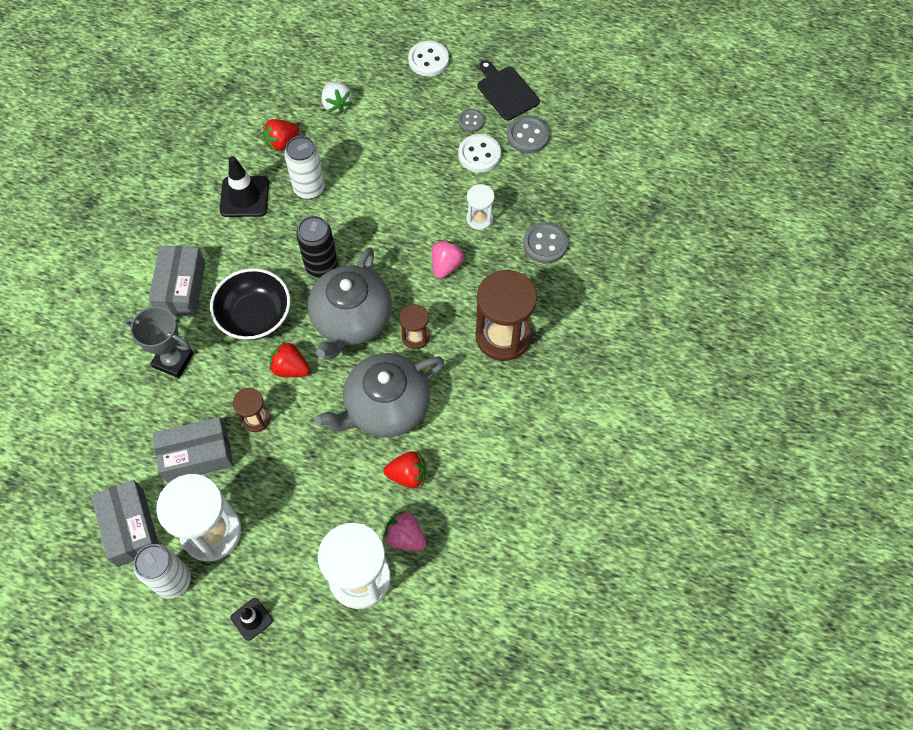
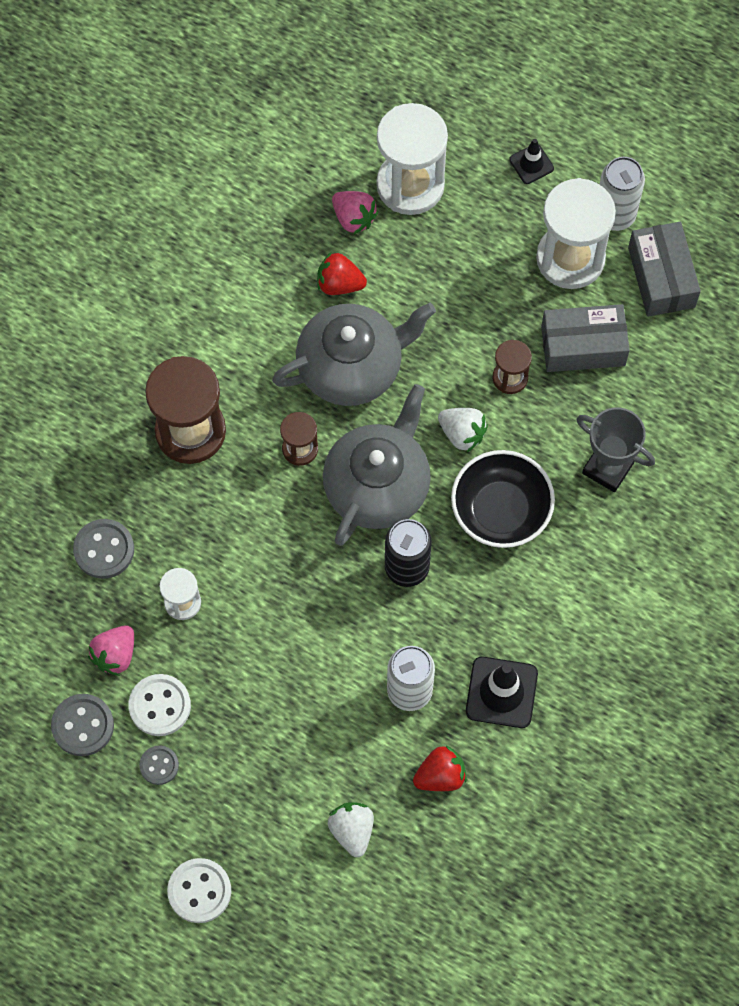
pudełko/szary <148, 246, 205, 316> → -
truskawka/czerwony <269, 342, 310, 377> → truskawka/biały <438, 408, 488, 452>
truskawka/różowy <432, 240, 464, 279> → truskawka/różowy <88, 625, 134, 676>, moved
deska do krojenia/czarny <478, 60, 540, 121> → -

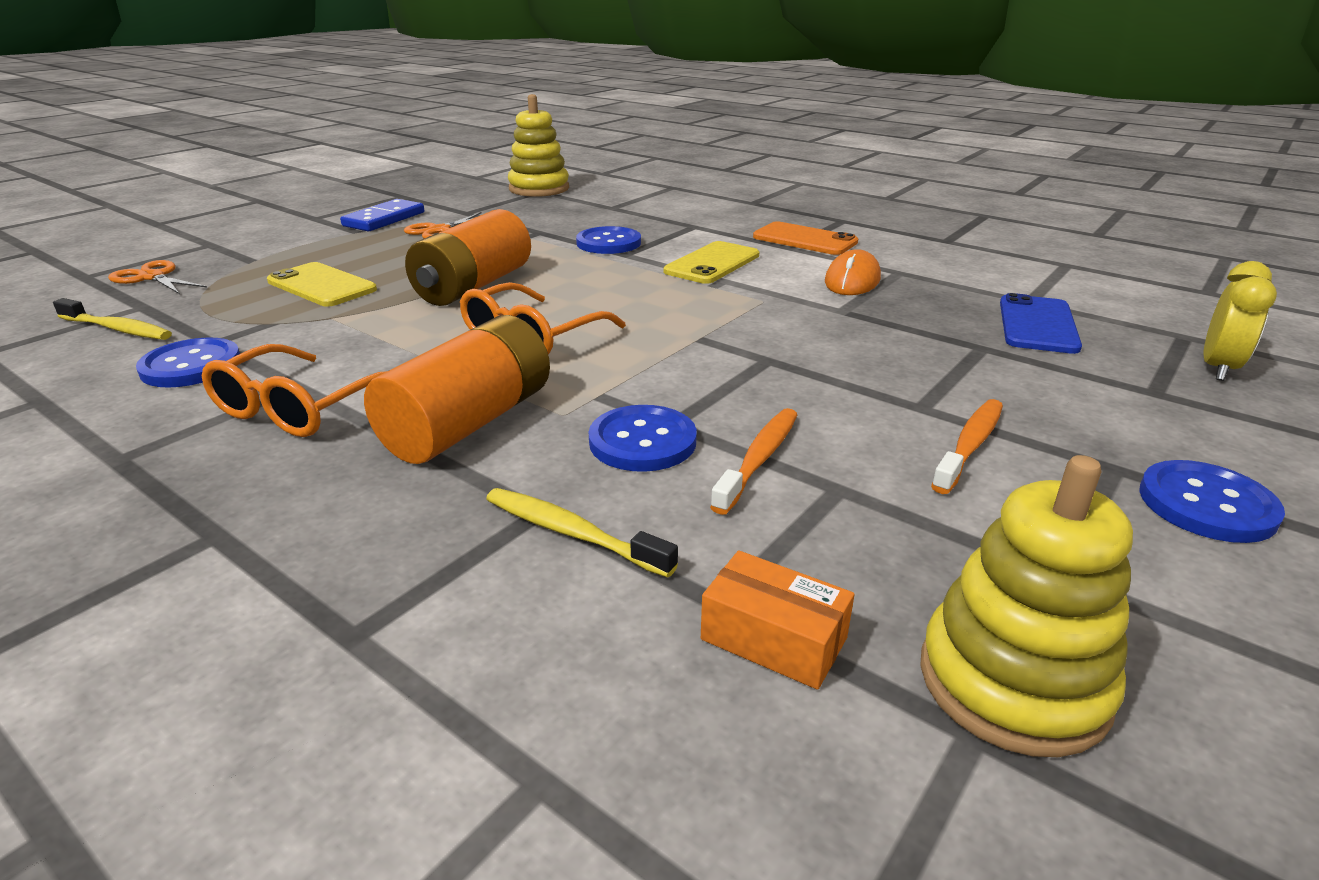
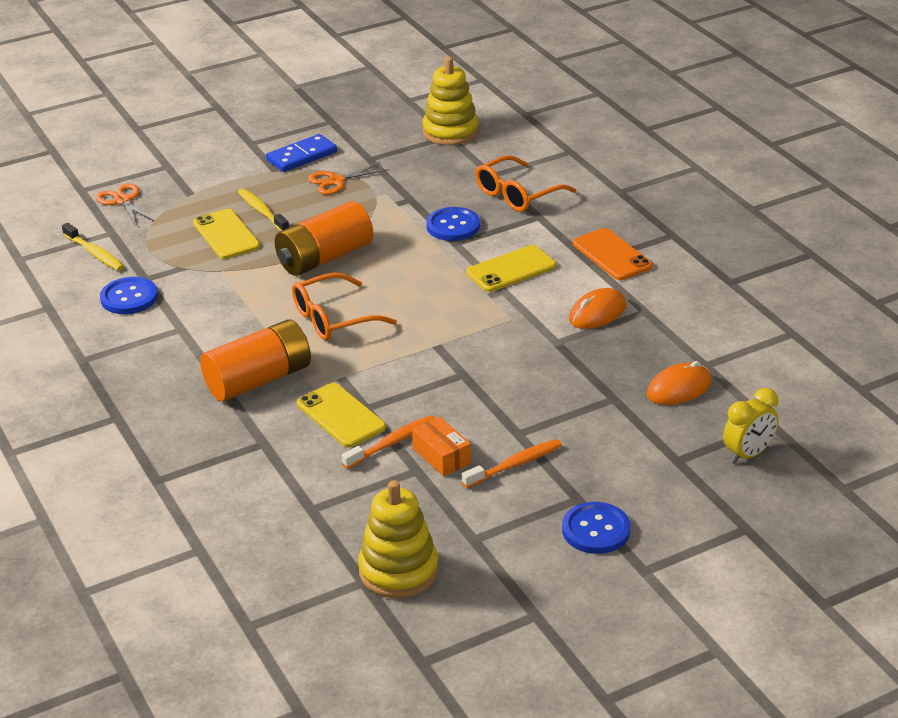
okulary/pomarańczowy <202, 344, 387, 437> → okulary/pomarańczowy <475, 155, 576, 212>, moved
szczoteczka do zębów/żółty <486, 488, 678, 578> → szczoteczka do zębów/żółty <238, 188, 289, 231>, moved
guzik/niebieski <588, 405, 697, 472> → telefon/żółty <297, 383, 386, 448>
pudełko/pomarańczowy <701, 550, 855, 690> → pudełko/pomarańczowy <412, 417, 471, 476>, moved
telefon/niebieski <1000, 293, 1082, 354> → myszka/pomarańczowy <647, 361, 712, 405>

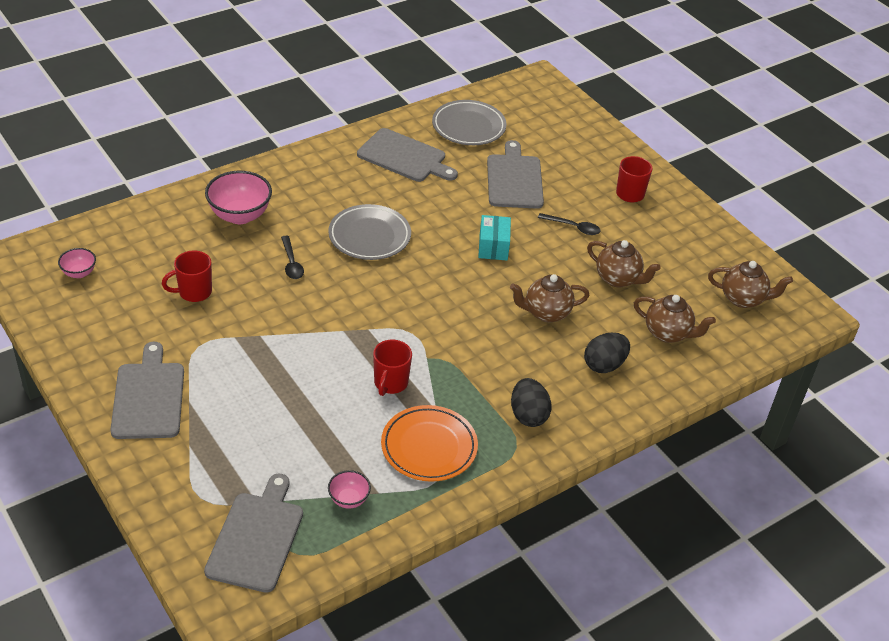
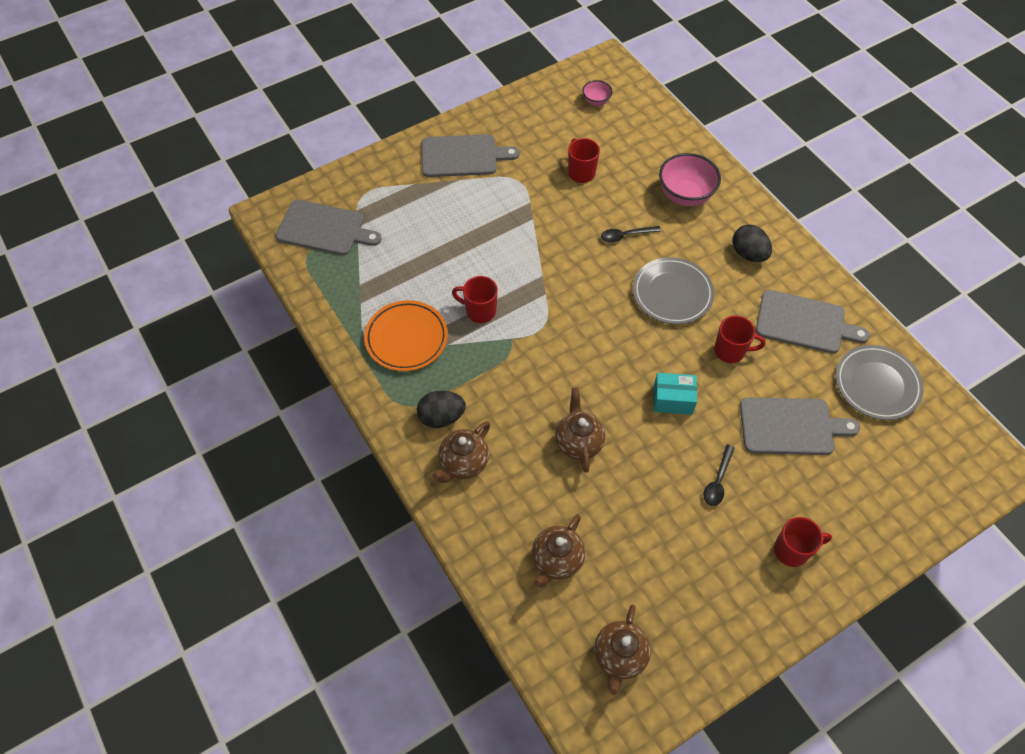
miska/różowy <328, 470, 371, 509> → -
deska do krojenia/szary <357, 128, 458, 182> → deska do krojenia/szary <756, 290, 870, 354>, 105 degrees counterclockwise
jajko/czarny <584, 333, 630, 373> → jajko/czarny <732, 224, 772, 262>, moved
imbryk/brązowy <587, 240, 661, 287> → imbryk/brązowy <432, 421, 490, 483>, moved
- → kubek/czerwony <714, 316, 765, 363>

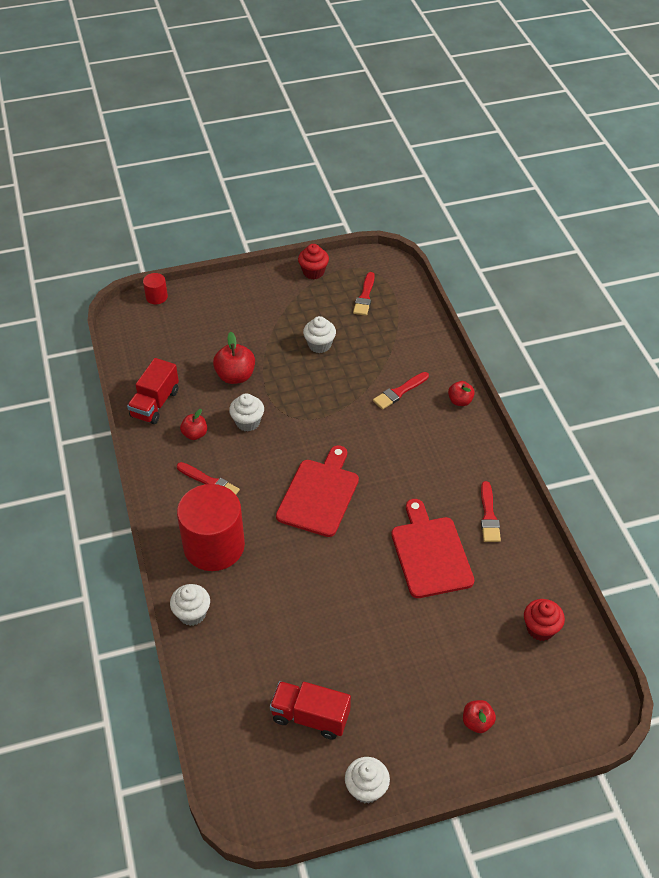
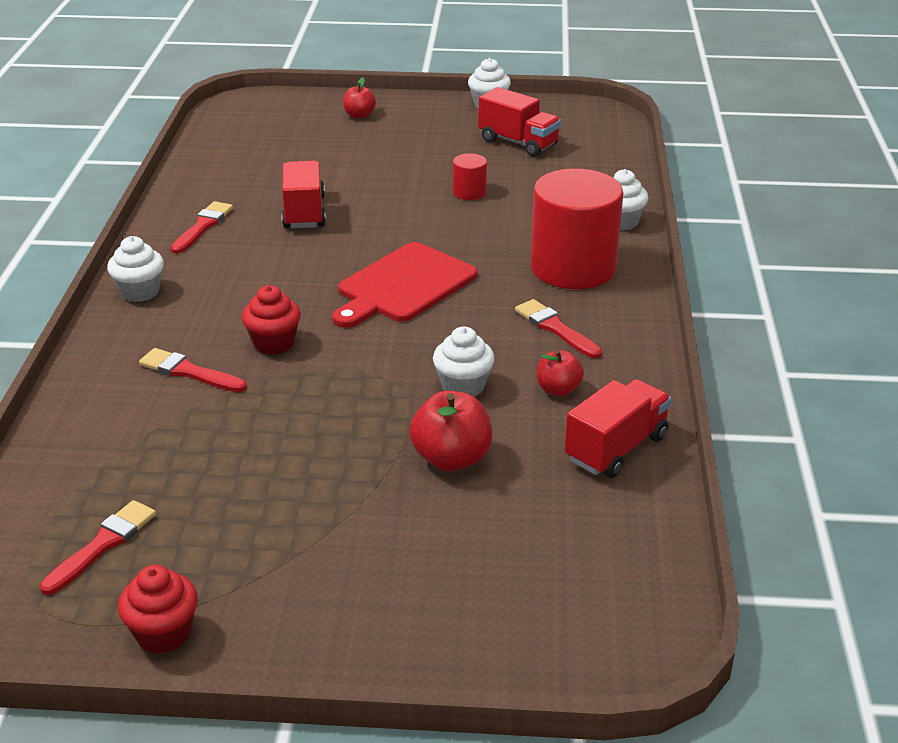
walec/czerwony <143, 273, 168, 304> → walec/czerwony <453, 153, 487, 200>, moved
muffinka/biały <303, 316, 336, 353> → muffinka/biały <107, 236, 164, 302>, moved
pędzel/czerwony <373, 372, 429, 410> → pędzel/czerwony <139, 348, 247, 392>, 135 degrees counterclockwise
deska do krojenia/czerwony <391, 499, 475, 598> → ciężarówka/czerwony <282, 161, 326, 228>
jabłko/czerwony <448, 381, 475, 406> → -
muffinka/czerwony <524, 599, 565, 641> → muffinka/czerwony <242, 285, 301, 355>, moved

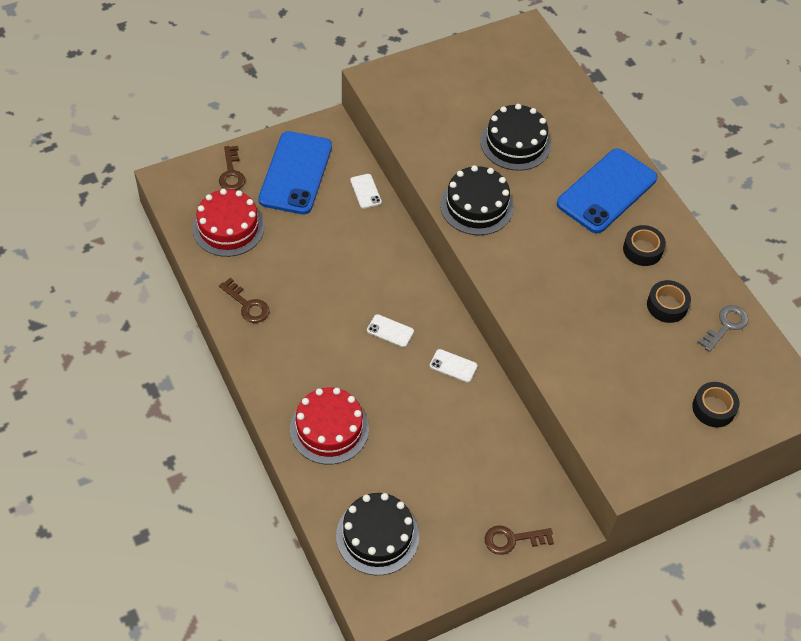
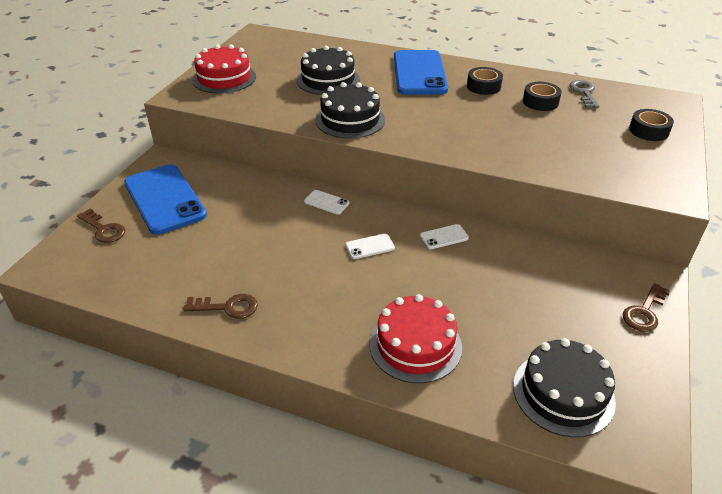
tort/czerwony <192, 189, 264, 257> → tort/czerwony <192, 44, 256, 94>, moved
telefon/biały <350, 174, 382, 209> → telefon/biały <304, 190, 349, 215>, moved

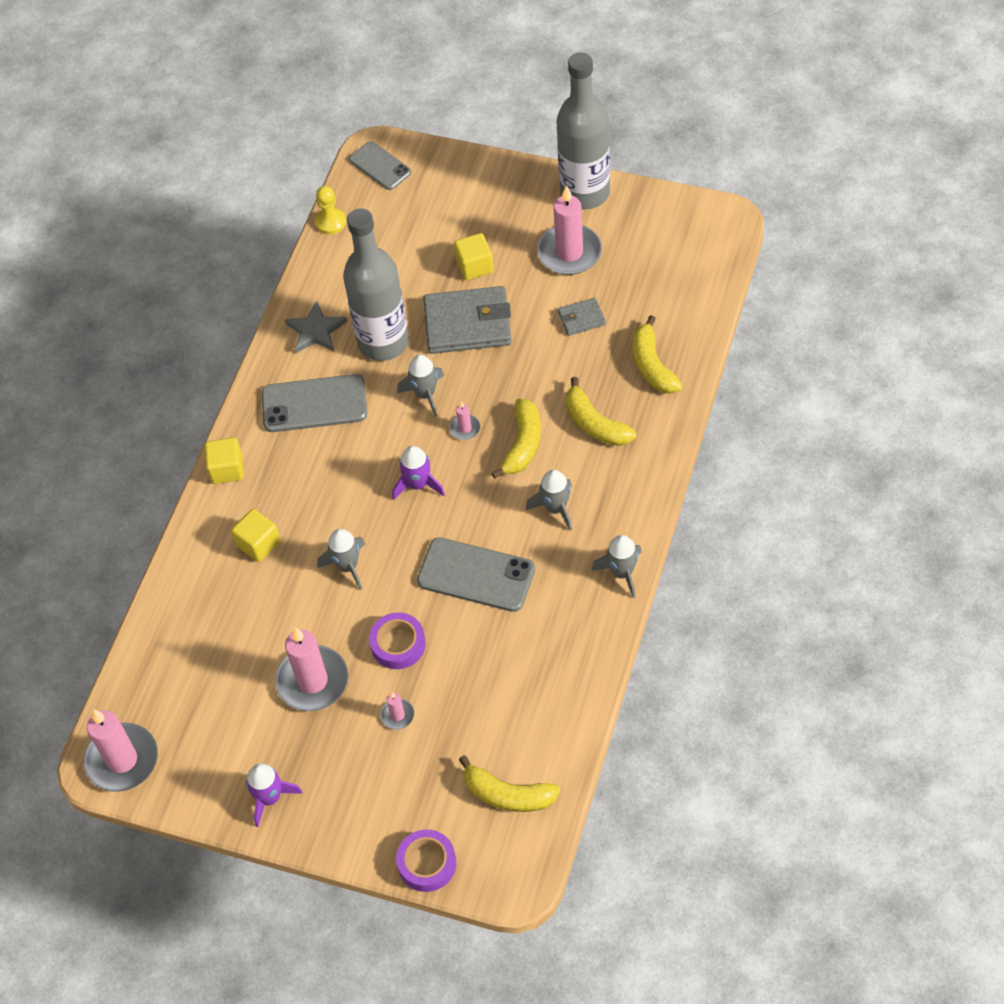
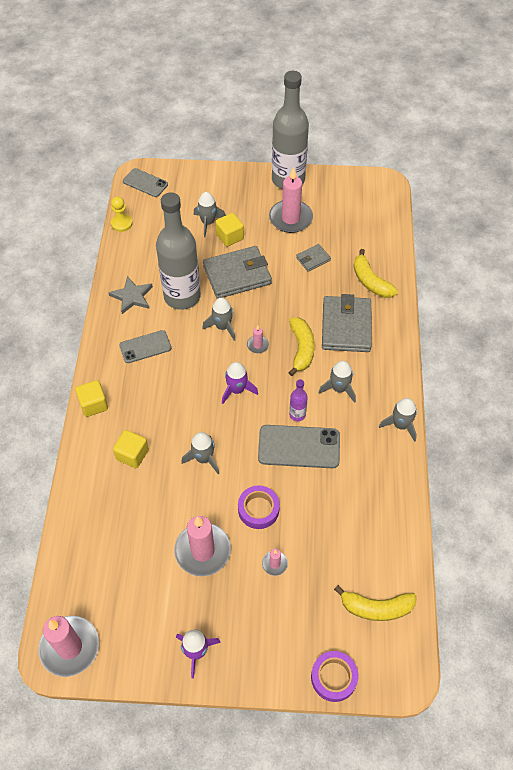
telefon/szary <262, 374, 367, 432> → telefon/szary <119, 330, 172, 363>, x0.65
banan/żółty <566, 377, 636, 446> → portfel/szary <322, 294, 372, 352>
- → rakieta/szary <194, 192, 225, 237>
- → butelka/fioletowy <289, 379, 308, 421>

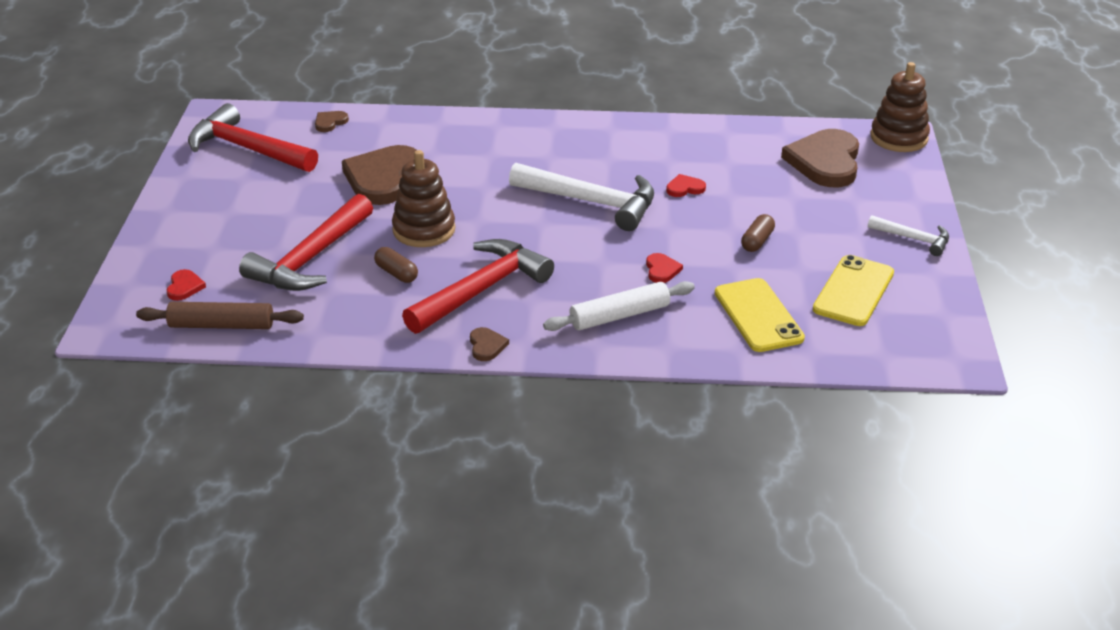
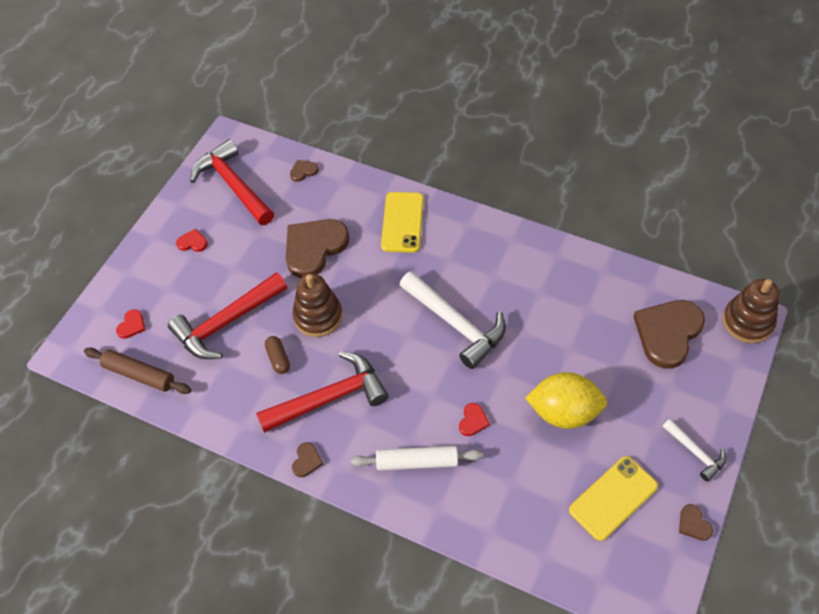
serce/czerwony <666, 174, 706, 197> → serce/czerwony <176, 229, 208, 252>, moved
telefon/żółty <715, 278, 805, 352> → telefon/żółty <381, 192, 424, 253>, moved
kapsułka/brązowy <741, 214, 775, 252> → cytryna/żółty <525, 372, 607, 429>
- → serce/brązowy <679, 504, 713, 541>

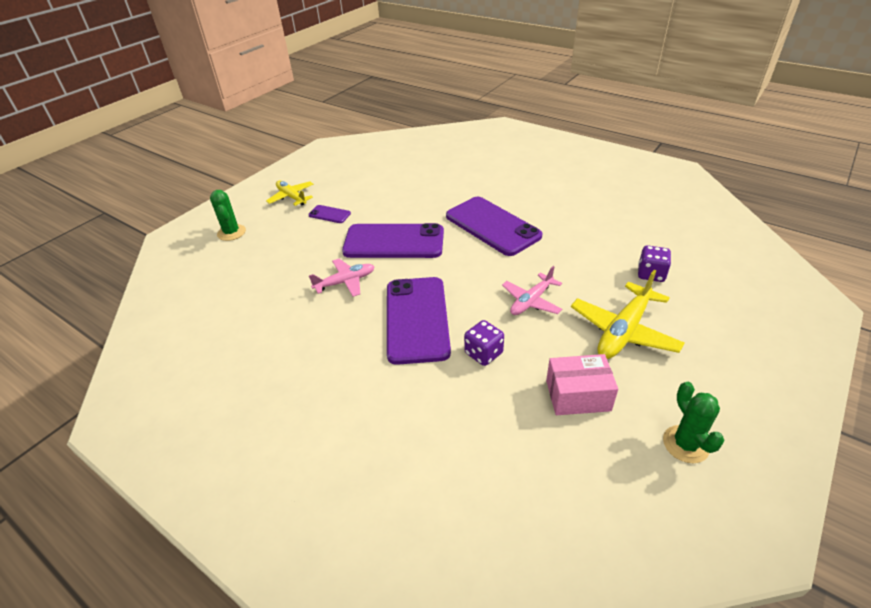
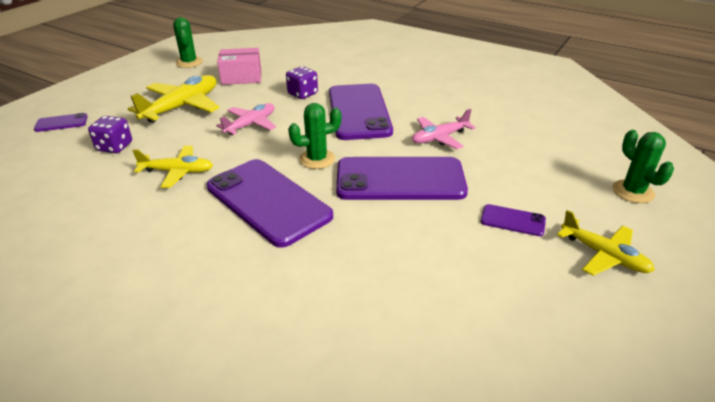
- → telefon/fioletowy <34, 113, 88, 132>
- → samolot/żółty <132, 146, 213, 188>
- → kaktus/zielony <288, 103, 341, 169>

